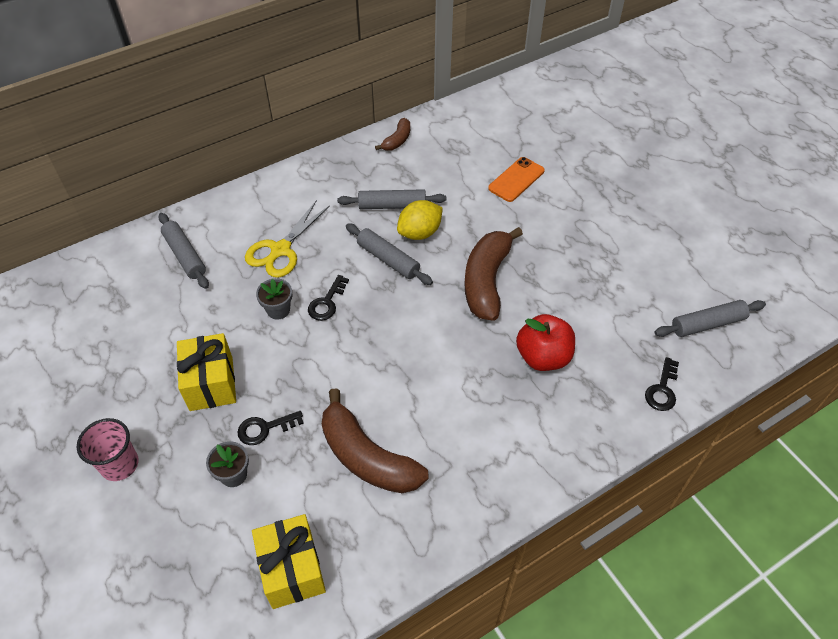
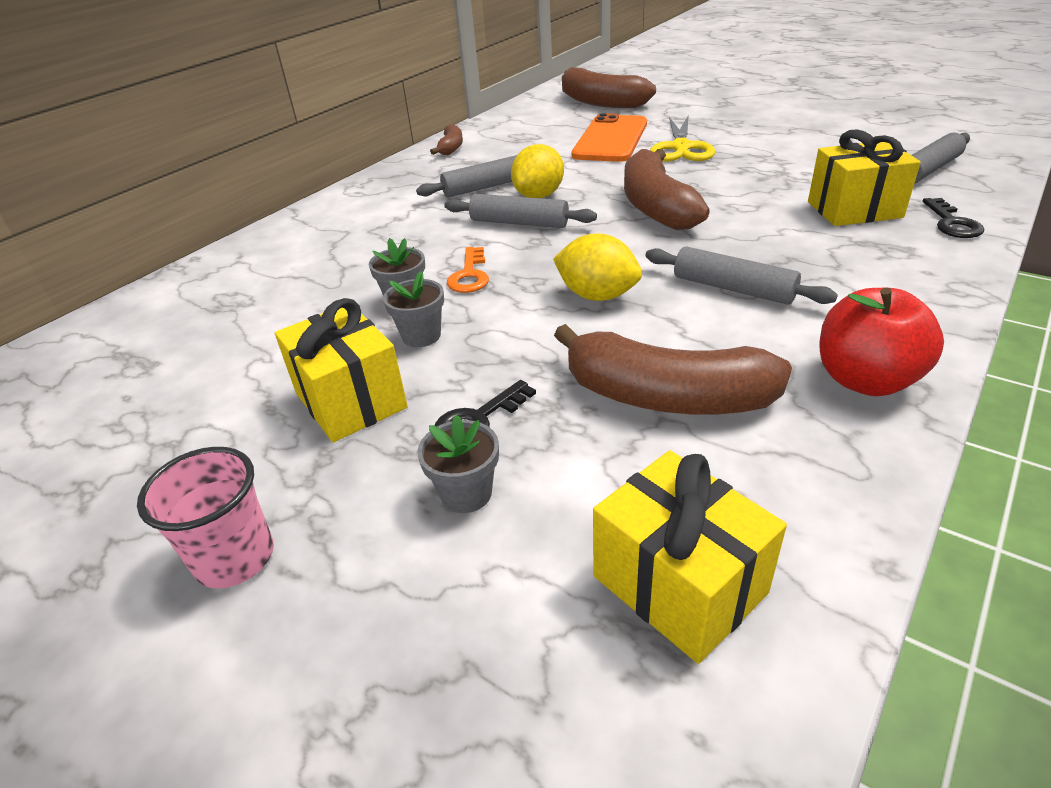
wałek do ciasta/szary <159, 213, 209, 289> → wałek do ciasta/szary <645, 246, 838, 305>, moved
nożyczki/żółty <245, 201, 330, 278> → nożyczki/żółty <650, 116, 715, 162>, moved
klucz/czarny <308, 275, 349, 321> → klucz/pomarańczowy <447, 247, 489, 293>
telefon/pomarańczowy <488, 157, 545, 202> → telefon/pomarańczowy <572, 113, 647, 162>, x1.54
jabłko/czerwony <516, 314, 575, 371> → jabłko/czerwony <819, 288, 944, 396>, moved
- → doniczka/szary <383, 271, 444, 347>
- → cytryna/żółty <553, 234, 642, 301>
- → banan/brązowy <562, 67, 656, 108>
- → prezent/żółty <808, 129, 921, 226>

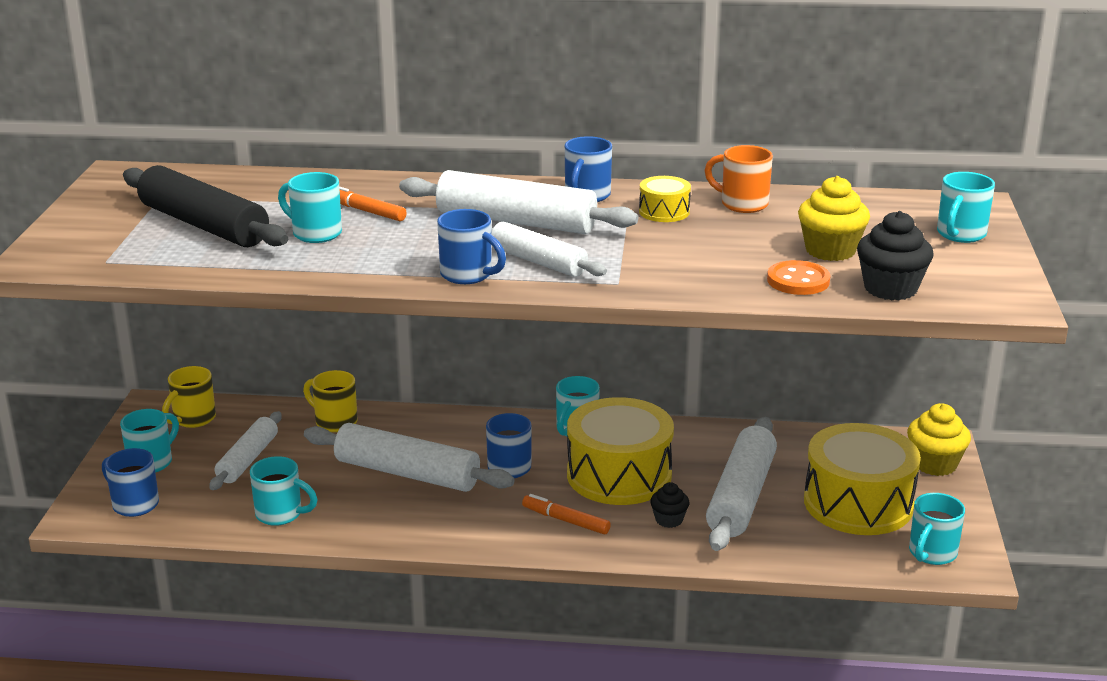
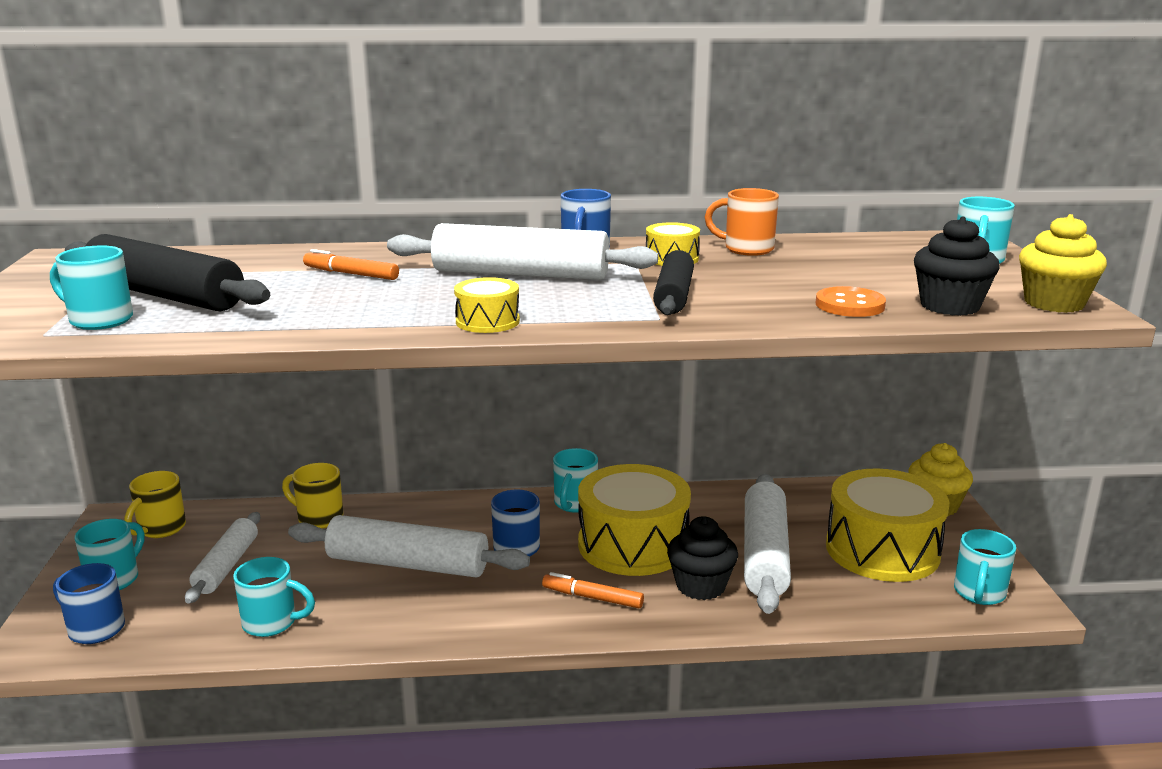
kubek/turkusowy <278, 172, 342, 243> → kubek/turkusowy <50, 245, 133, 330>, moved
kubek/niebieski <437, 209, 506, 284> → bęben/żółty <454, 277, 520, 333>
wałek do ciasta/biały <491, 222, 607, 277> → -
muffinka/czarny <650, 482, 689, 528> → muffinka/czarny <667, 517, 738, 600>, x1.68
muffinka/żółty <798, 176, 870, 261> → muffinka/żółty <1019, 214, 1107, 313>, moved
- → wałek do ciasta/czarny <653, 250, 694, 315>

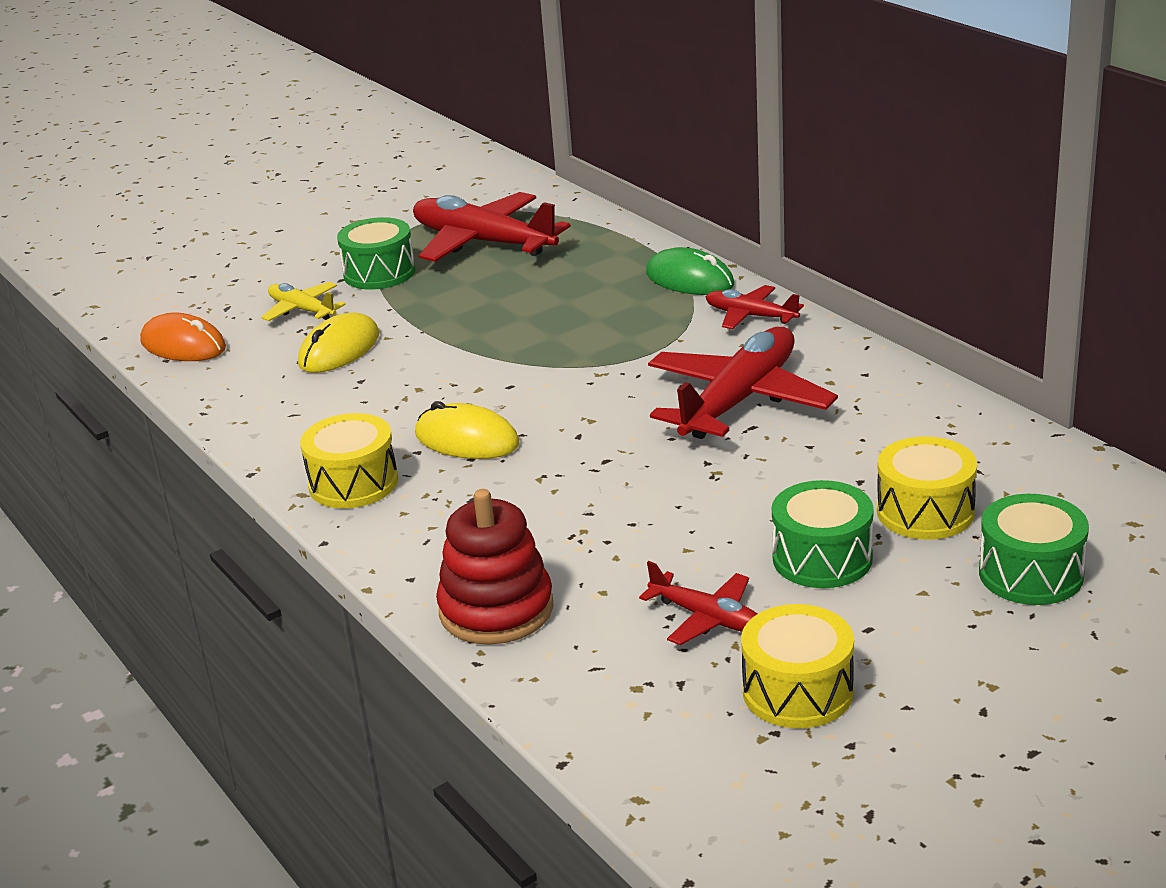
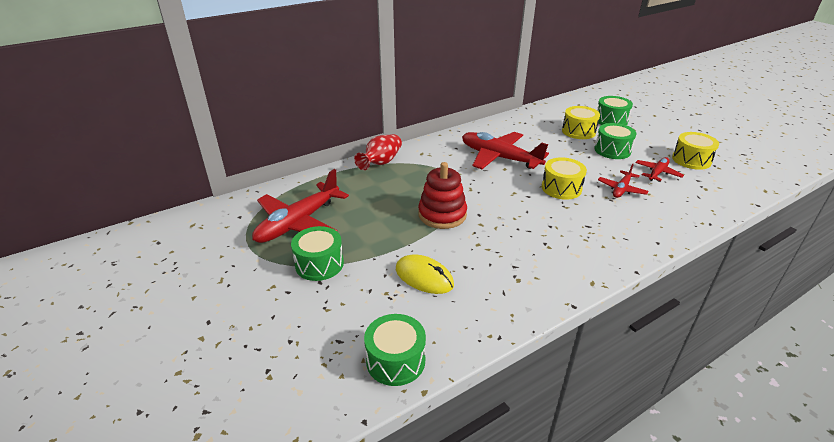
myszka/pomarańczowy <140, 313, 226, 361> → bęben/zielony <364, 314, 426, 386>
samolot/żółty <261, 282, 346, 321> → -
bęben/żółty <300, 413, 398, 508> → bęben/żółty <542, 157, 587, 200>, moved
myszka/żółty <415, 401, 520, 459> → -
zabawka nakładanka/czerwony <436, 489, 554, 645> → zabawka nakładanka/czerwony <418, 162, 467, 229>, moved
myszka/zielony <646, 247, 734, 295> → wazon/czerwony <354, 134, 402, 170>
samolot/czerwony <706, 285, 804, 329> → samolot/czerwony <598, 164, 649, 198>, moved

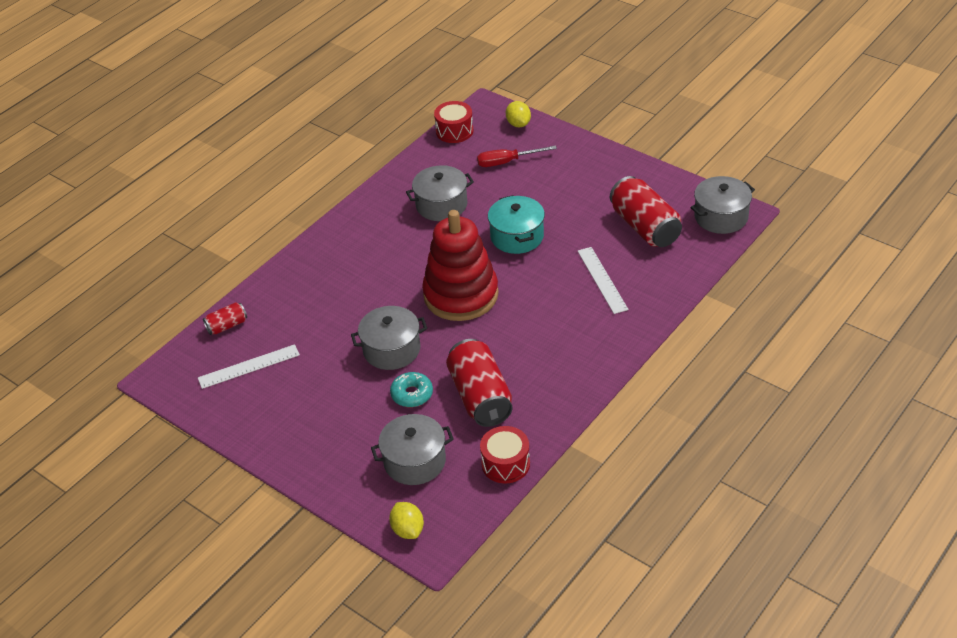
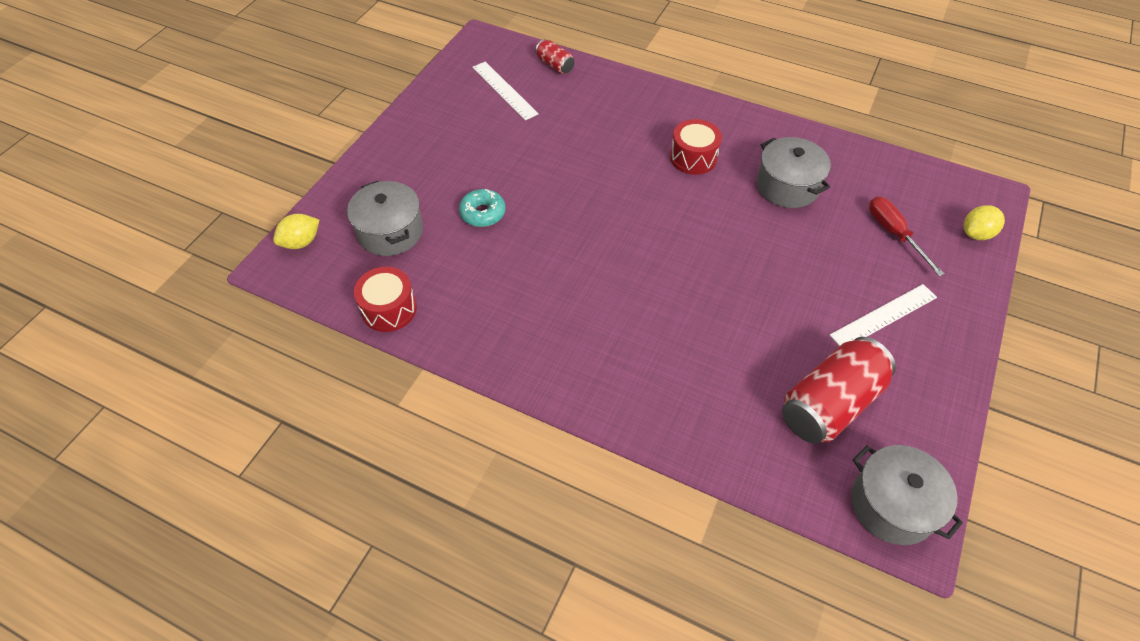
garnek/szary <351, 306, 427, 370> → -
zabawka nakładanka/czerwony <422, 210, 499, 321> → -
bęben/czerwony <434, 101, 474, 143> → bęben/czerwony <670, 119, 722, 175>, moved
puszka/czerwony <446, 339, 512, 427> → -
garnek/turkusowy <488, 195, 545, 254> → -
linijka/biały <578, 247, 629, 314> → linijka/biały <830, 284, 937, 346>, moved

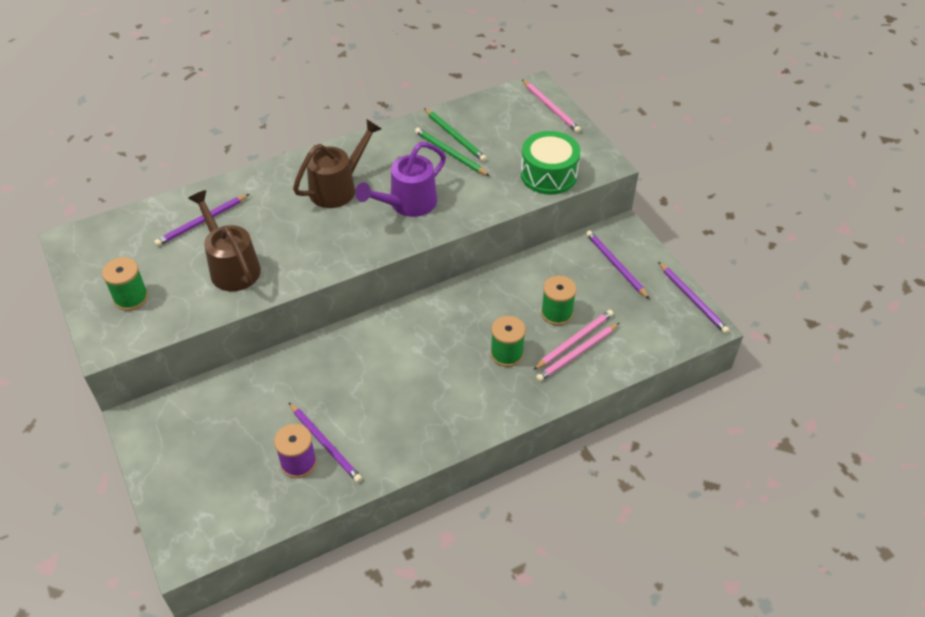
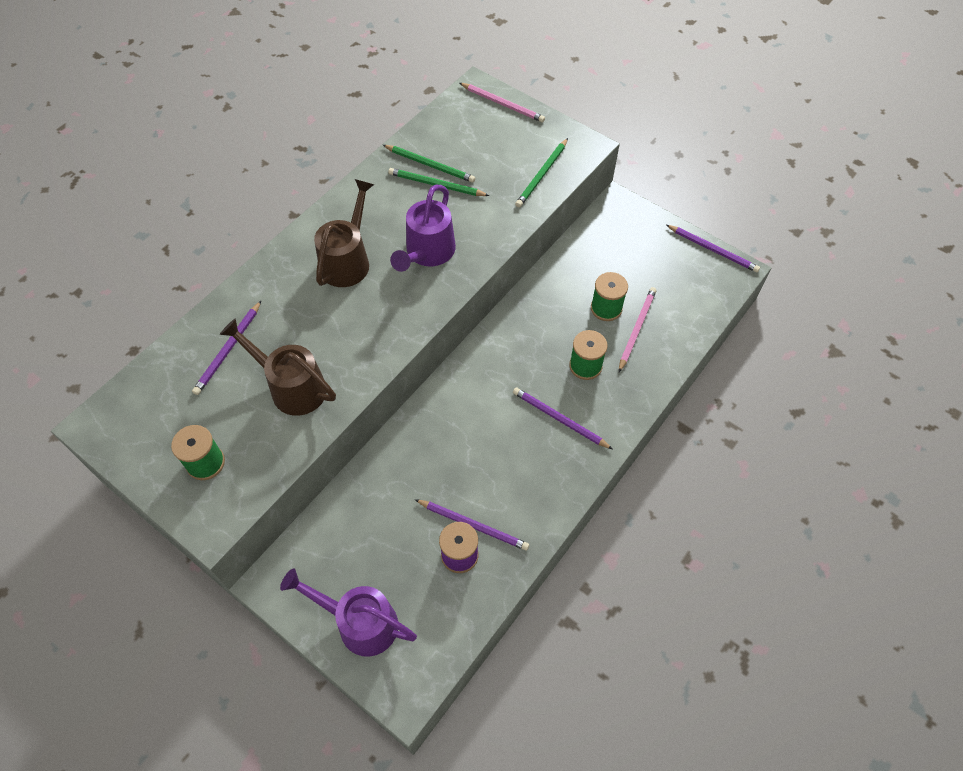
bęben/zielony <521, 131, 581, 195> → ołówek/zielony <515, 138, 568, 207>
ołówek/różowy <536, 323, 619, 382> → -
ołówek/fioletowy <586, 230, 649, 299> → ołówek/fioletowy <513, 387, 613, 449>, moved
- → konewka/fioletowy <280, 568, 417, 657>

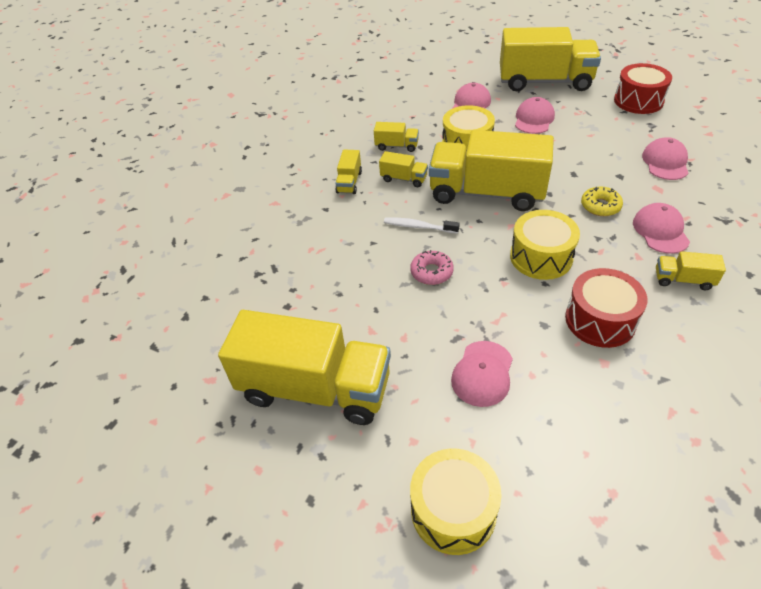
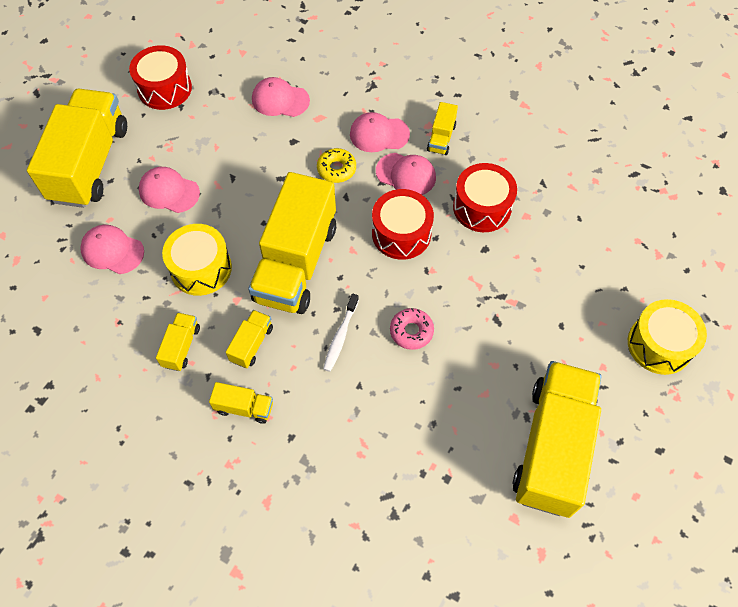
czapka/różowy <451, 341, 513, 407> → czapka/różowy <376, 153, 436, 195>, moved
bęben/żółty <510, 210, 580, 280> → bęben/czerwony <372, 189, 434, 260>

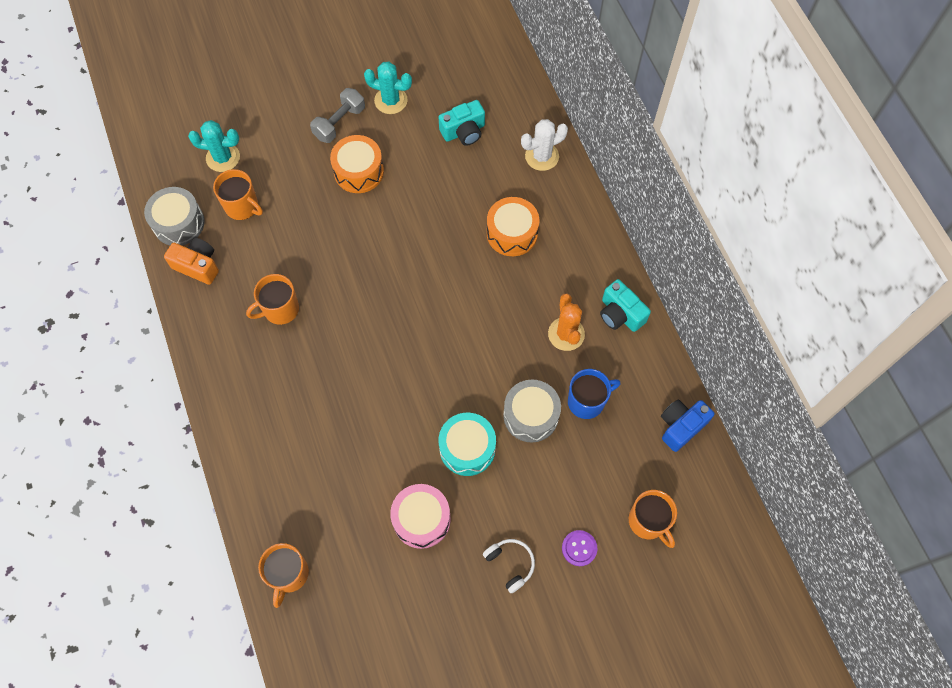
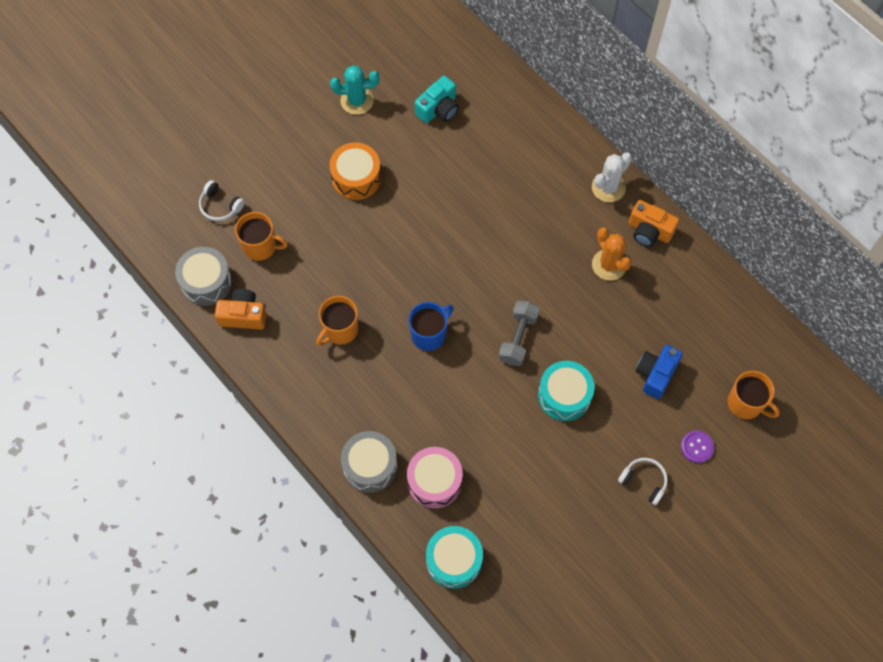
kaktus/turkusowy <188, 120, 240, 172> → słuchawki/biały <199, 180, 245, 221>
kubek/pomarańczowy <258, 543, 309, 608> → bęben/turkusowy <426, 526, 483, 589>
hantel/szary <310, 88, 365, 143> → hantel/szary <499, 301, 540, 366>, moved
bęben/różowy <390, 484, 451, 549> → bęben/różowy <407, 447, 463, 508>, moved
bęben/pomarańczowy <487, 197, 539, 256> → -
bęben/szary <503, 379, 561, 443> → bęben/szary <341, 431, 397, 493>, moved
kaktus/biały <521, 119, 568, 171> → kaktus/biały <592, 152, 632, 203>, moved
kubek/niebieski <568, 369, 621, 419> → kubek/niebieski <409, 302, 454, 351>, moved
aparat fotograficzny/turkusowy <600, 279, 651, 332> → aparat fotograficzny/pomarańczowy <628, 200, 679, 247>
aparat fotograficzny/niebieski <661, 399, 715, 452> → aparat fotograficzny/niebieski <635, 345, 683, 399>, moved

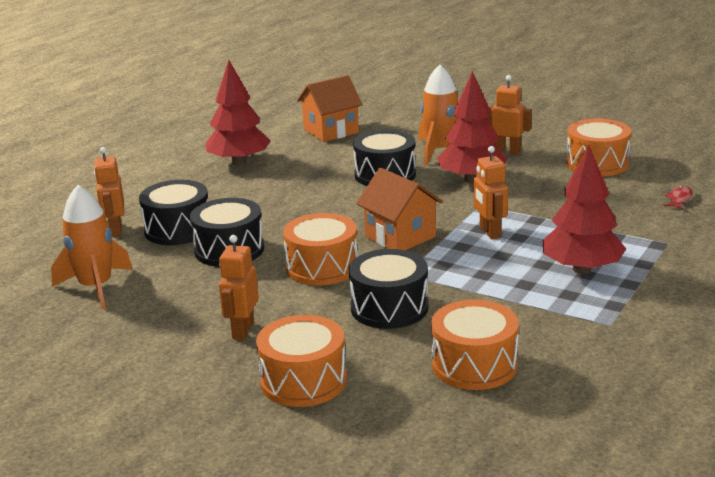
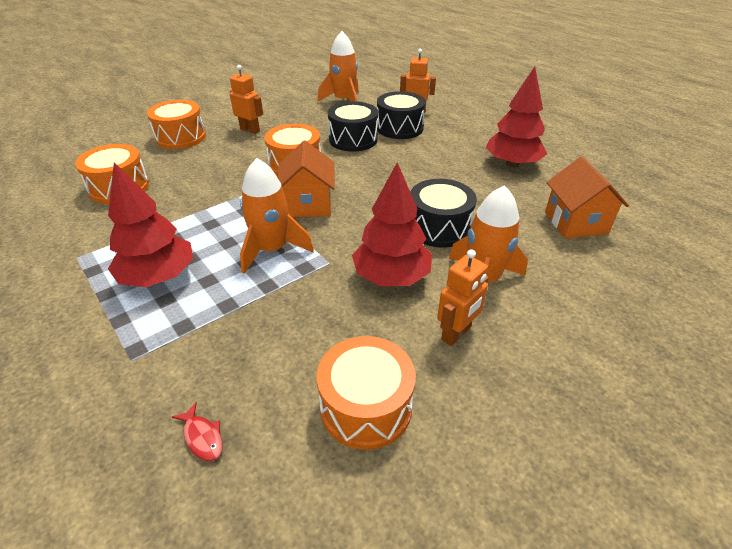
bęben/czarny <349, 249, 429, 329> → -
domek/pomarańczowy <356, 168, 443, 250> → domek/pomarańczowy <277, 141, 335, 217>, 75 degrees counterclockwise
robot/pomarańczowy <474, 146, 508, 239> → rakieta/pomarańczowy <240, 158, 314, 274>

